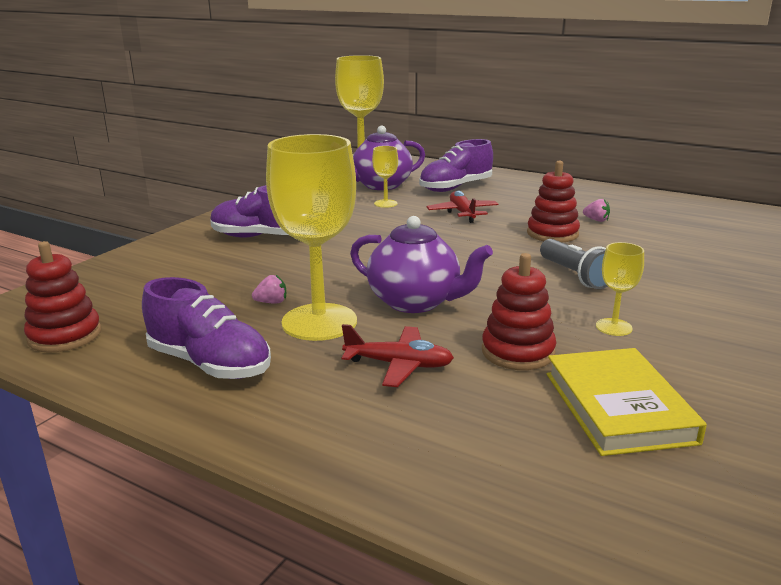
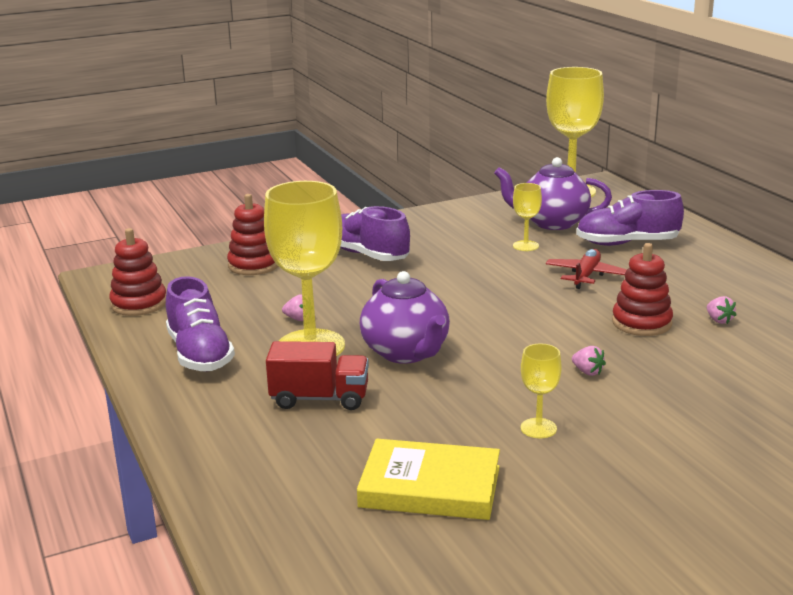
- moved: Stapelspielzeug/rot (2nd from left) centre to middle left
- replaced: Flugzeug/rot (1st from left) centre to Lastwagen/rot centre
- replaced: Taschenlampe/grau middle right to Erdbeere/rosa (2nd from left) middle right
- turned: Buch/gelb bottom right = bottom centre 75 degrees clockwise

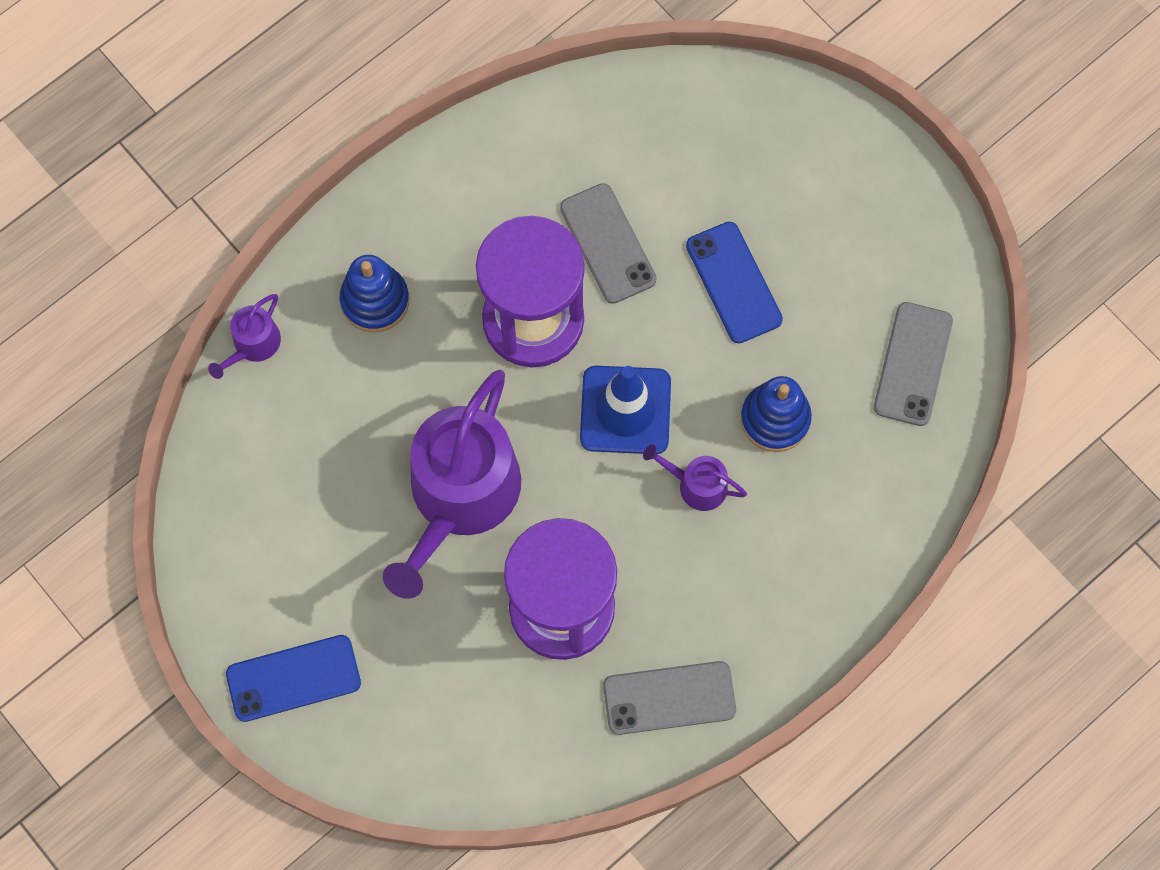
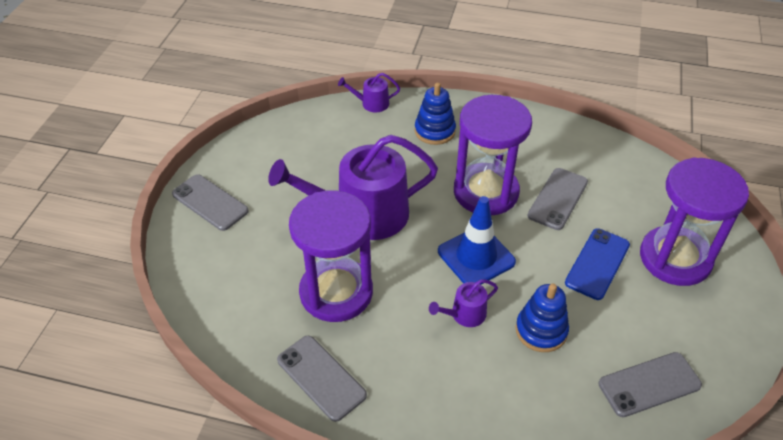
- added: Sanduhr/lila (3rd from left) middle right
- recoloured: Handy/blau (1st from left) bottom left to Handy/grau (1st from left) middle left
- turned: Gießkanne/lila (3rd from left) centre = bottom centre 105 degrees counterclockwise

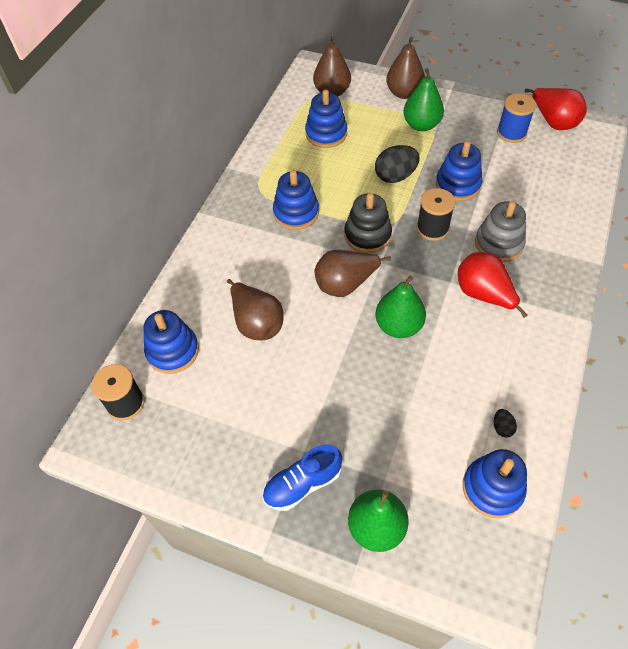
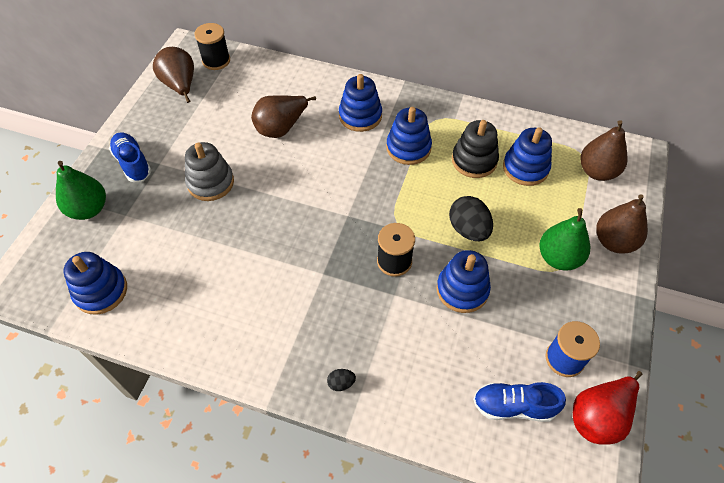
- removed: Birne/grün (2nd from left) centre
- removed: Birne/rot (1st from left) middle right
- added: Schuh/blau (2nd from left) bottom right
- moved: Stapelspielzeug/blau (1st from left in the first image) middle left to Stapelspielzeug/blau (2nd from left) top centre
- moved: Birne/braun (3rd from left in the first image) centre to Birne/braun (1st from left) top left
- moved: Stapelspielzeug/schwarz centre to top centre
- moved: Stapelspielzeug/grau middle right to middle left
- moved: Ei/schwarz (2nd from left in the first image) middle right to Ei/schwarz (1st from left) bottom centre

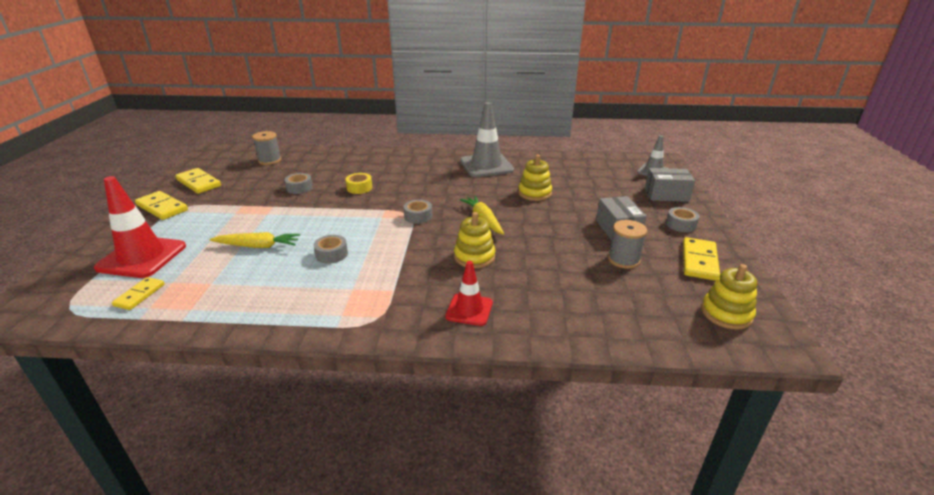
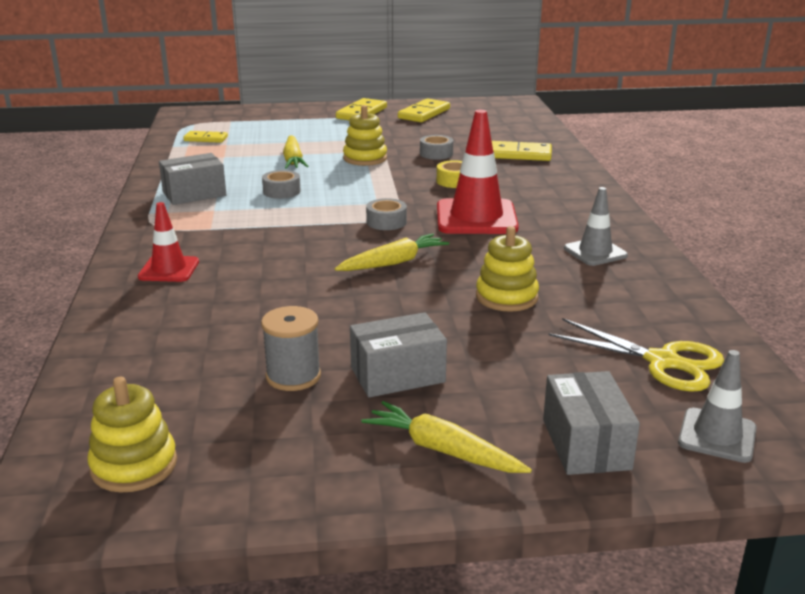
- removed: Garnrolle/grau (1st from left) top left
- added: Schachtel/grau (1st from left) top left
- added: Schere/gelb middle right
- moved: Leitkegel/rot (1st from left in the first image) middle left to Leitkegel/rot (2nd from left) top centre
- moved: Stapelspielzeug/gelb (1st from left in the first image) centre to Stapelspielzeug/gelb (2nd from left) top centre
- moved: Dominostein/gelb (4th from left) middle right to top centre
- replaced: Klebeband/grau (4th from left) middle right to Karotte/gelb (3rd from left) bottom centre
- resized: Leitkegel/grau (1st from left) top centre = middle right x0.58

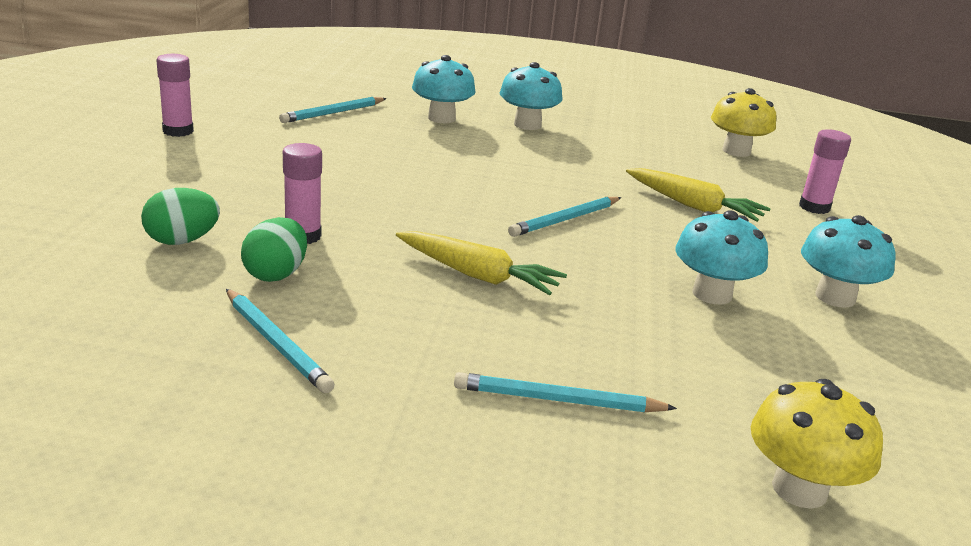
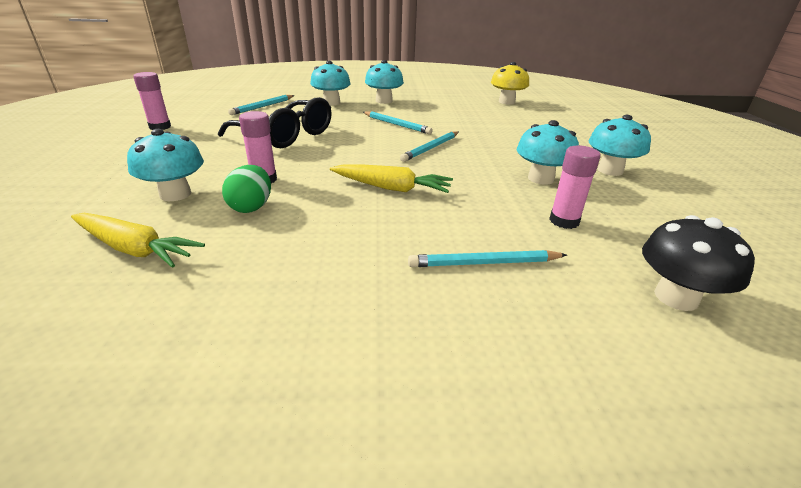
- added: Brille/schwarz top centre
- moved: Bleistift/türkis (1st from left in the first image) middle left to Bleistift/türkis (2nd from left) top centre
- moved: Karotte/gelb (2nd from left in the first image) middle right to Karotte/gelb (1st from left) middle left
- moved: Klebestift/rosa (3rd from left) top right to middle right
- replaced: Ei/grün (1st from left) middle left to Pilz/türkis (1st from left) middle left
- recoloured: Pilz/gelb (2nd from left) bottom right to Pilz/schwarz middle right

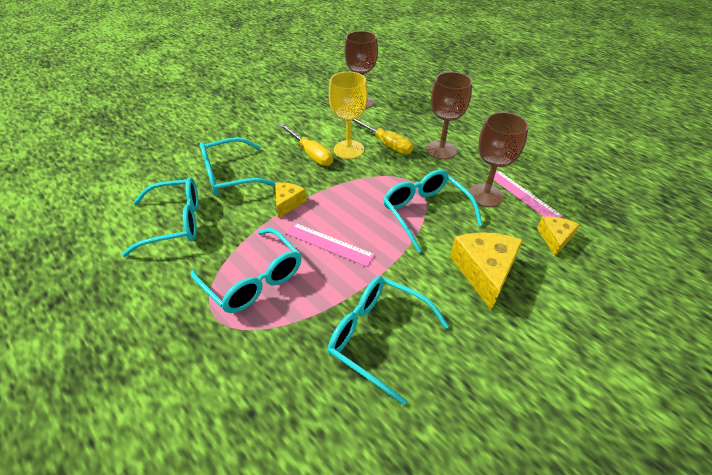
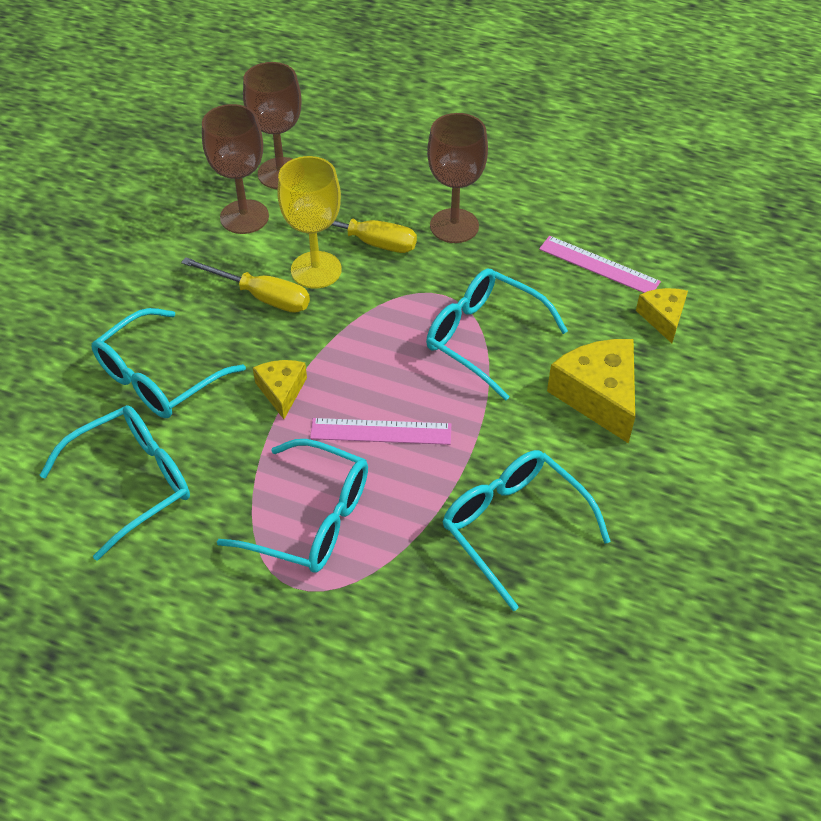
- moved: Kelch/braun (3rd from left in the first image) middle right to Kelch/braun (1st from left) top left
- turned: Brille/türkis (4th from left in the first image) bottom centre = centre 45 degrees clockwise

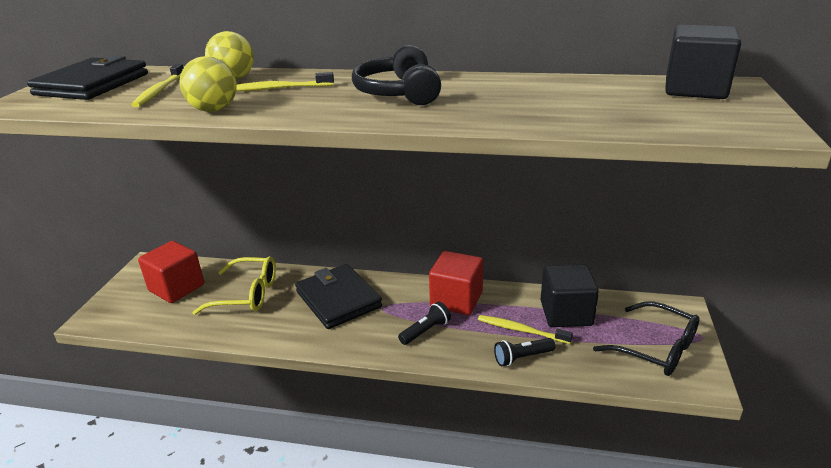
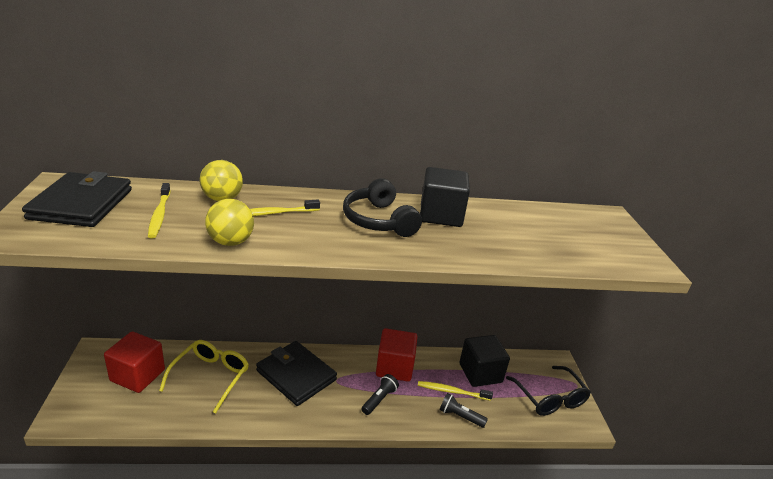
- moved: Kubus/schwarz (2nd from left in the first image) top right to Kubus/schwarz (1st from left) centre
- turned: Brille/gelb middle left = bottom left 60 degrees counterclockwise
- turned: Taschenlampe/schwarz (2nd from left) bottom centre = bottom centre 60 degrees clockwise
- turned: Brille/schwarz bottom right = bottom right 45 degrees clockwise

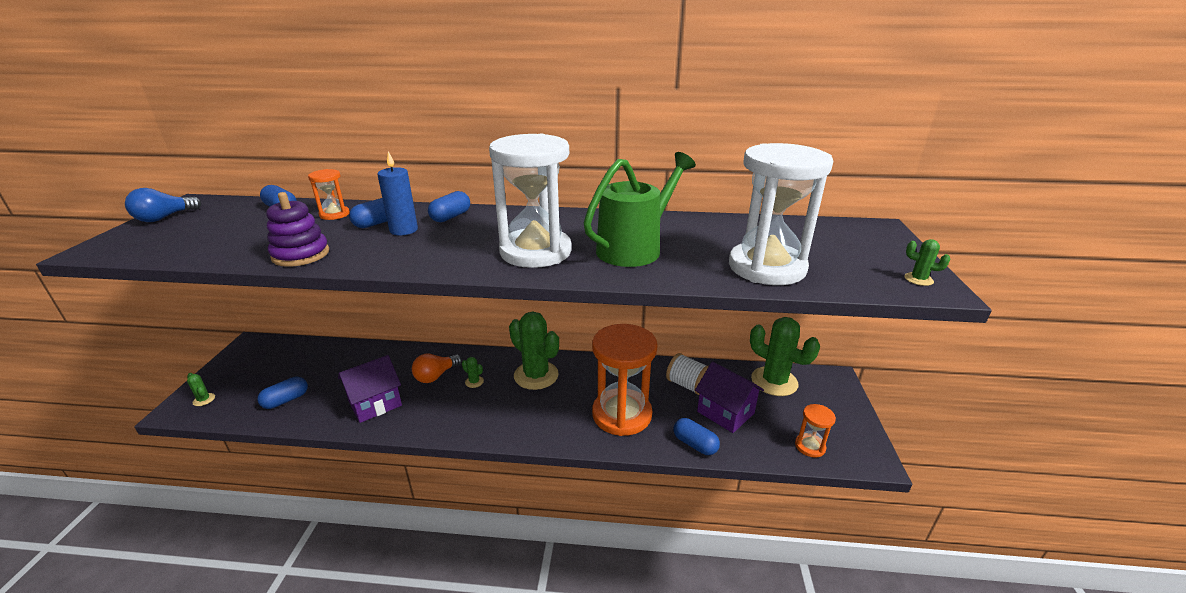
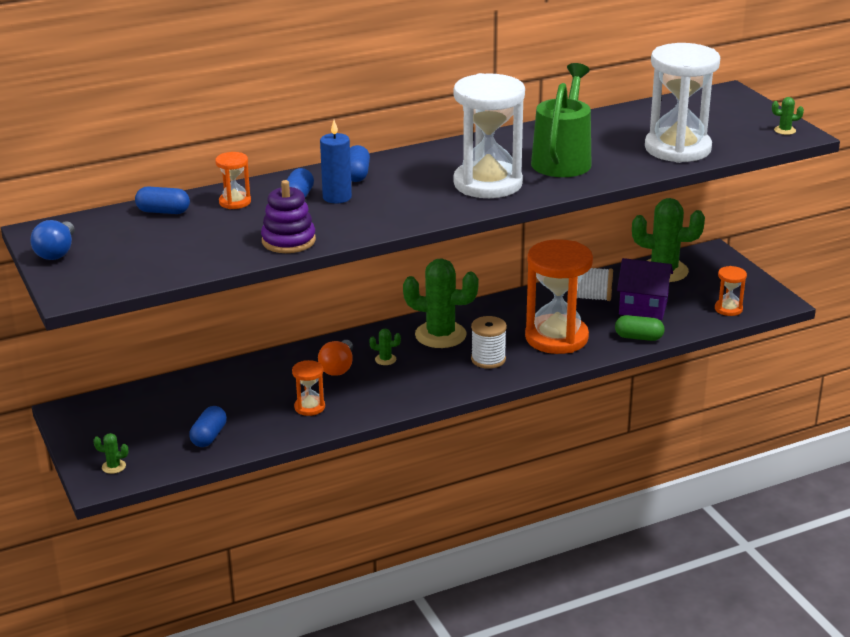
- added: Garnrolle/weiß (1st from left) centre
- replaced: Haus/lila (1st from left) middle left to Sanduhr/orange (2nd from left) centre
- recoloured: Kapsel/blau (5th from left) bottom centre to Kapsel/grün middle right

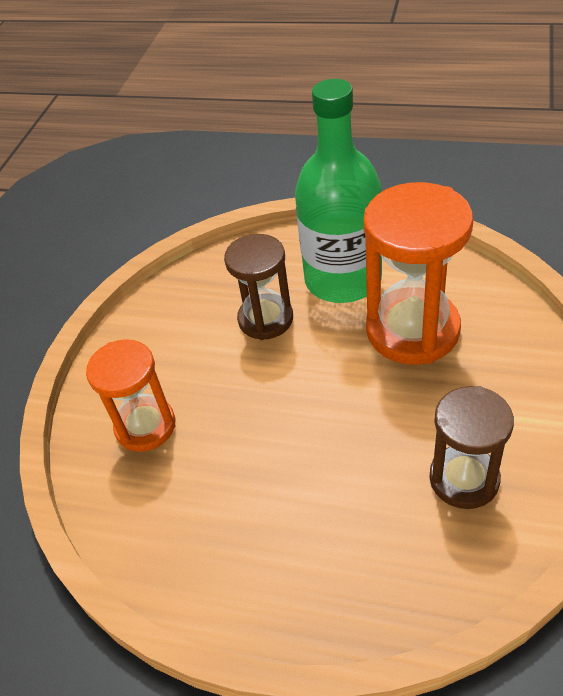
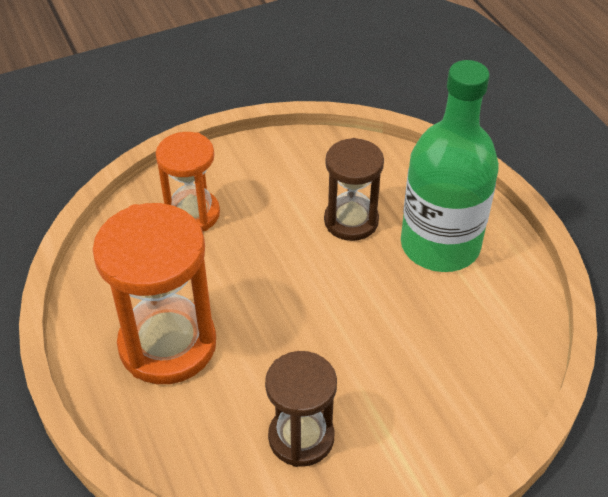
- moved: Sanduhr/orange (2nd from left in the first image) middle right to Sanduhr/orange (1st from left) middle left

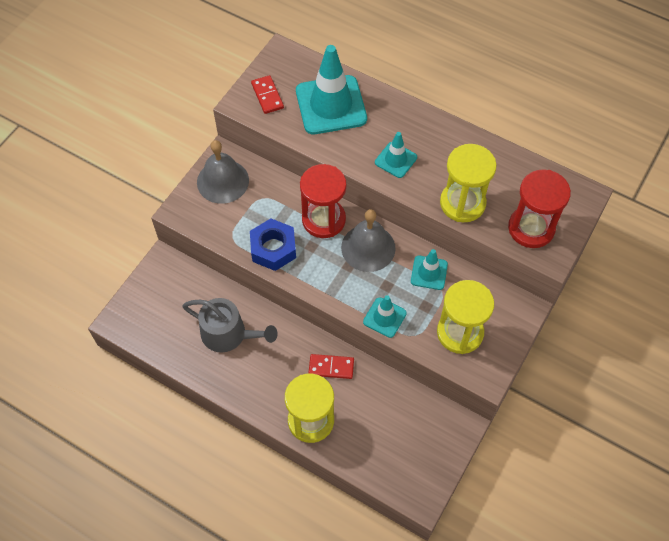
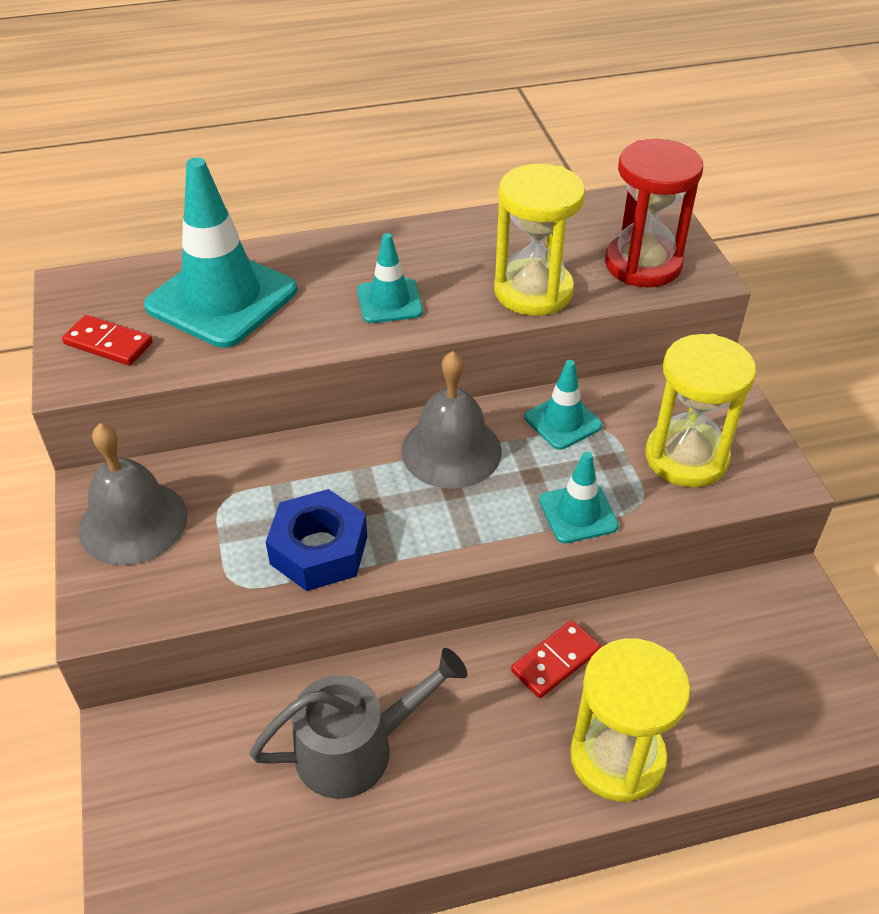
- removed: Sanduhr/rot (1st from left) centre

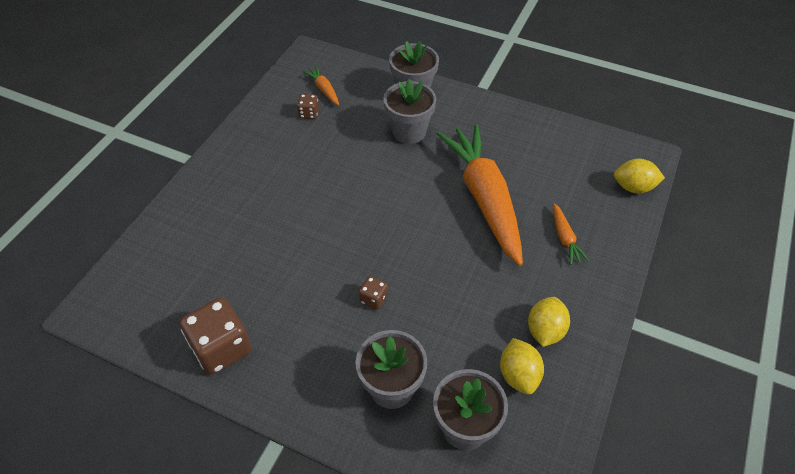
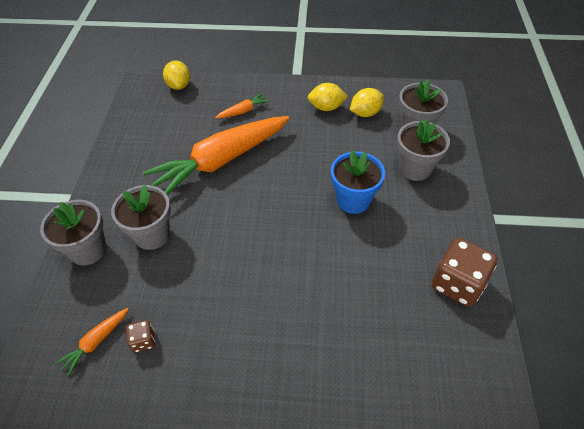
- replaced: Spielwürfel/braun (3rd from left) centre to Blumentopf/blau centre

